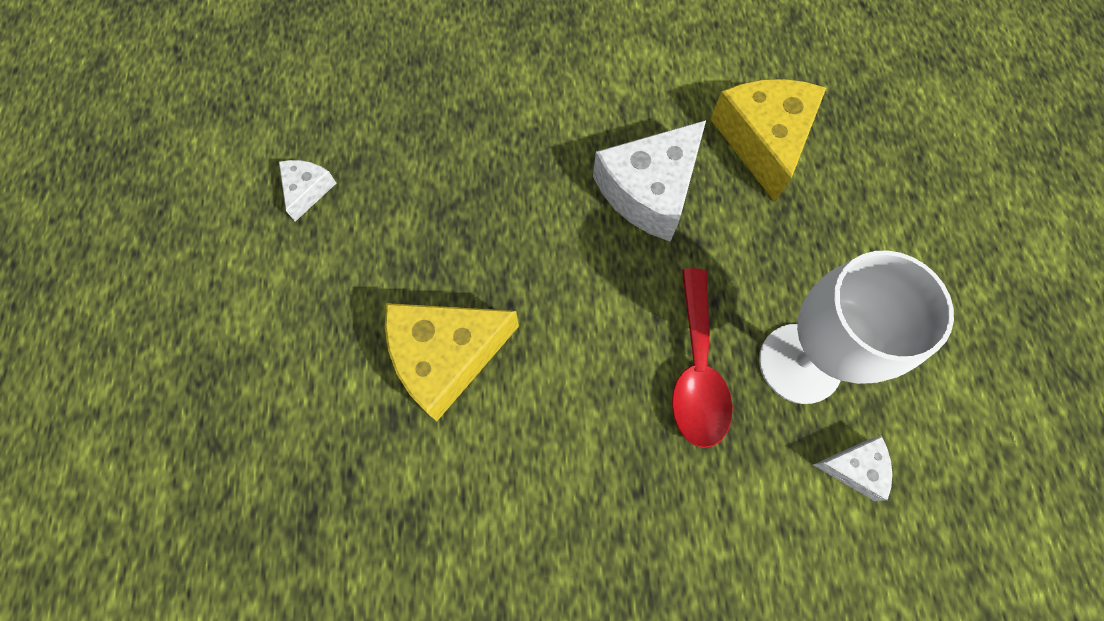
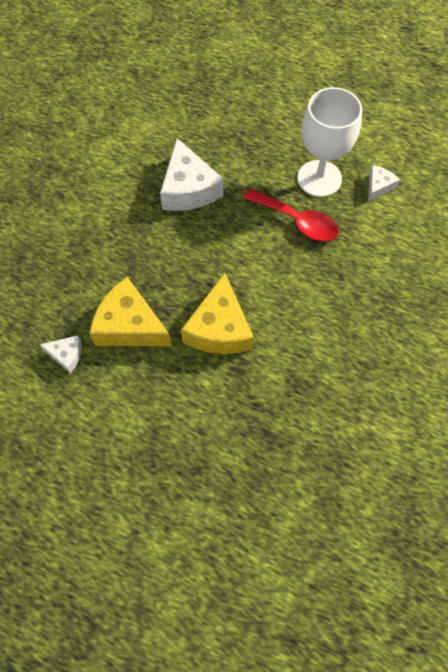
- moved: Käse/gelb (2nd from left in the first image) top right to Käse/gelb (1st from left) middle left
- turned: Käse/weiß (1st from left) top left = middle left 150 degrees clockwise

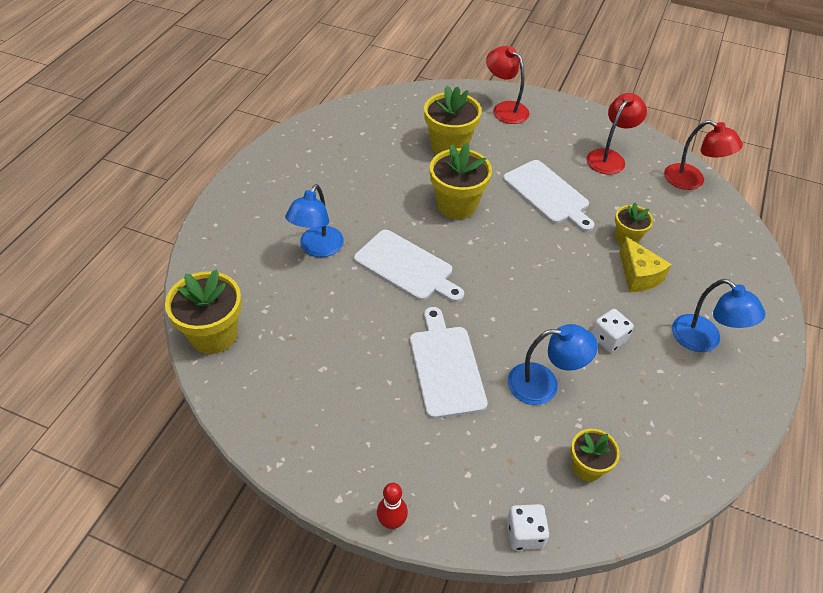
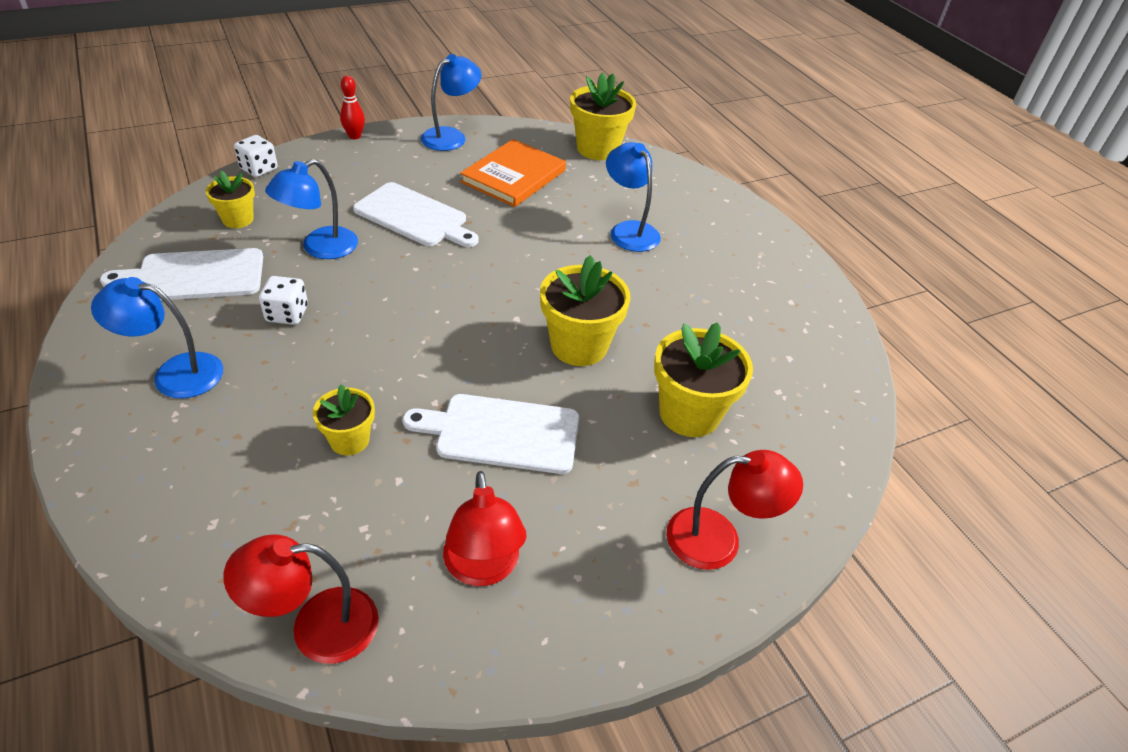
- removed: Käse/gelb middle right
- added: Lampe/blau (3rd from left) top centre
- added: Buch/orange top centre
- moved: Schneidebrett/weiß (1st from left) centre to middle left

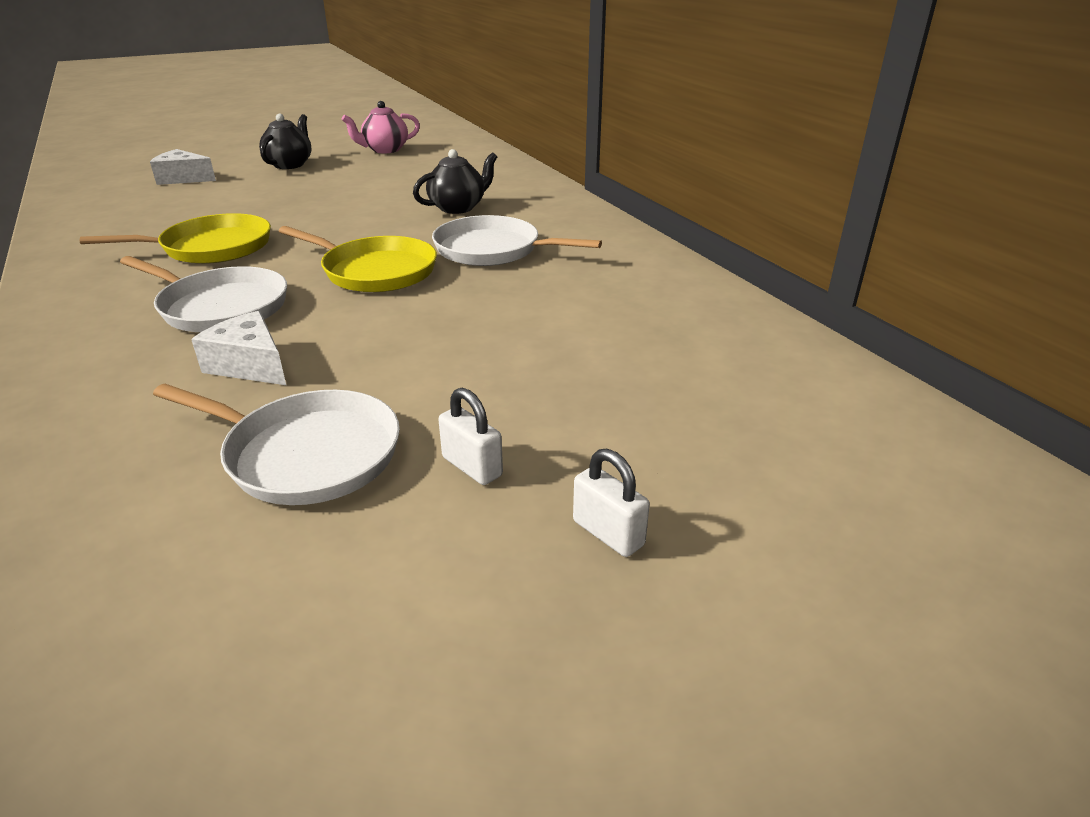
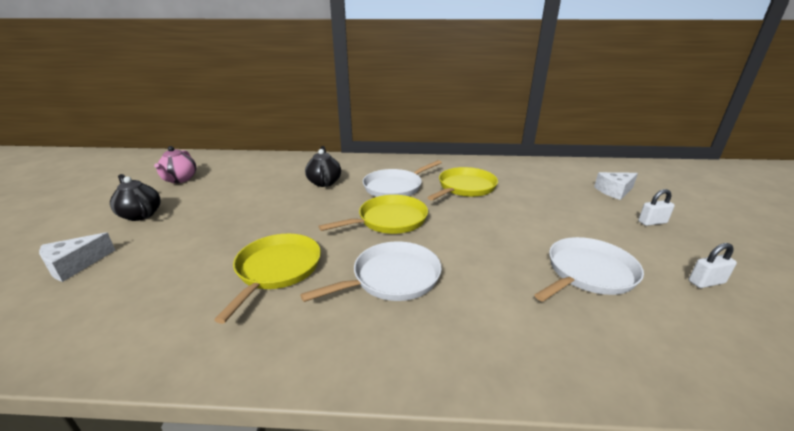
- added: Pfanne/gelb (3rd from left) centre
- moved: Käse/weiß (2nd from left) middle left to middle right
- moved: Vorhängeschloss/weiß (1st from left in the first image) centre to Vorhängeschloss/weiß (2nd from left) middle right

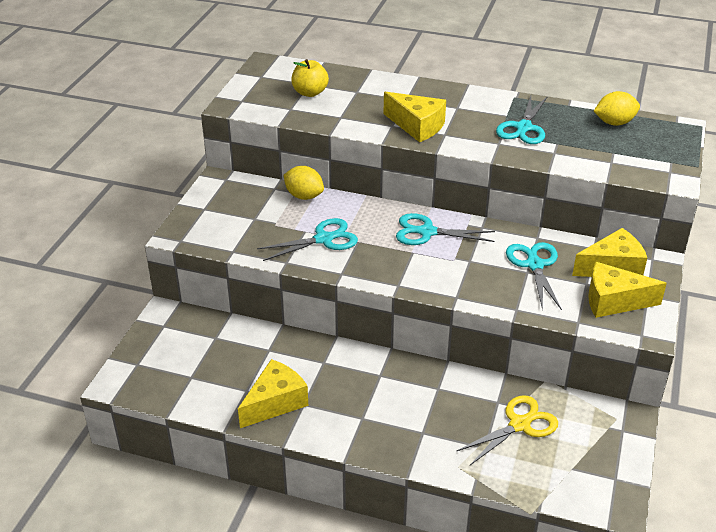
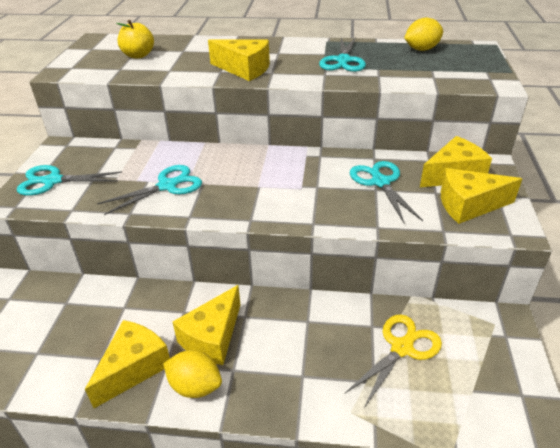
- added: Käse/gelb (2nd from left) bottom centre
- moved: Zitrone/gelb (1st from left) centre to bottom centre
- moved: Schere/türkis (2nd from left in the first image) centre to Schere/türkis (1st from left) middle left

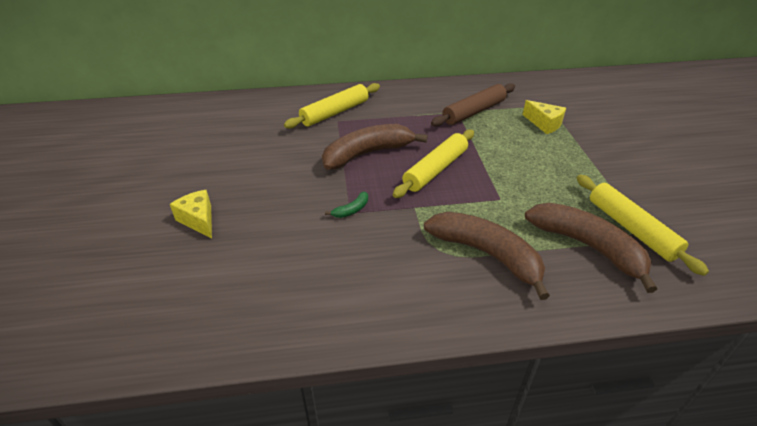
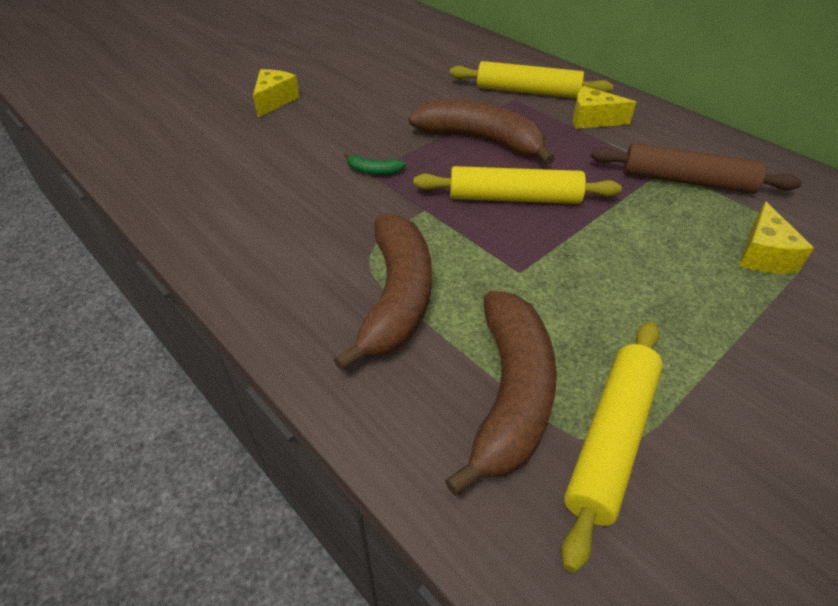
- added: Käse/gelb (2nd from left) top right

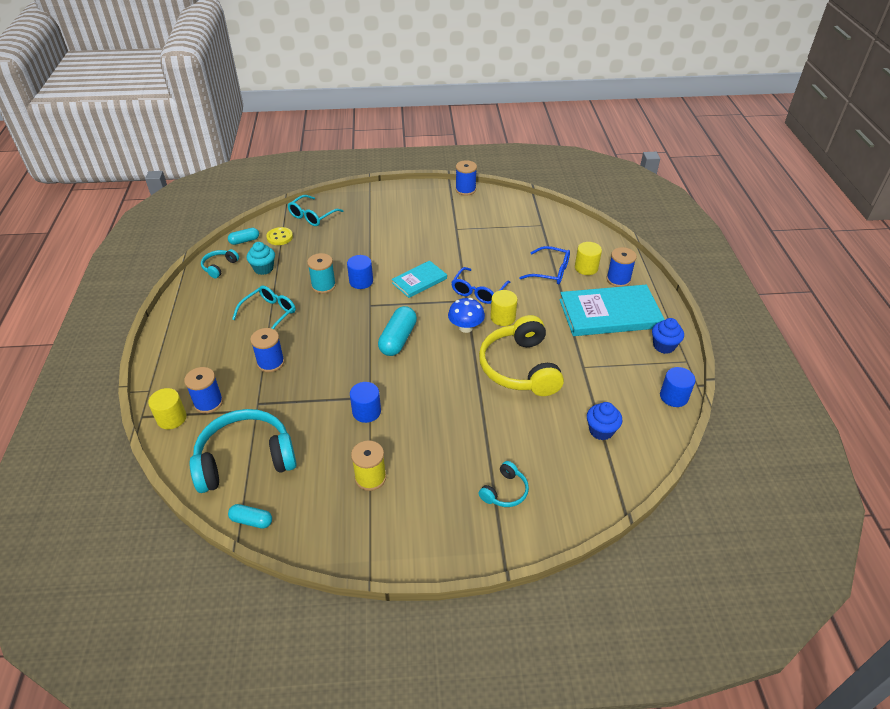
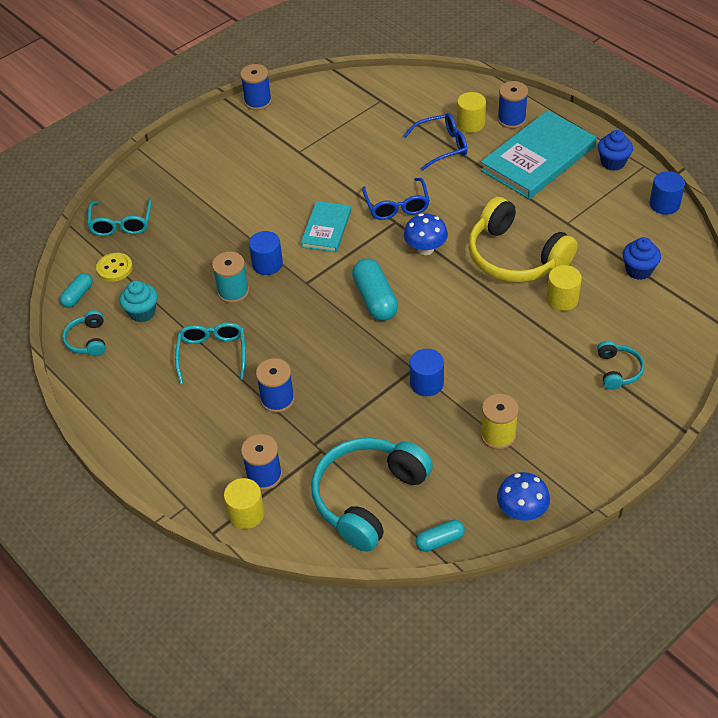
- added: Pilz/blau (2nd from left) bottom right
- moved: Vollzylinder/gelb (2nd from left in the first image) centre to Vollzylinder/gelb (3rd from left) middle right

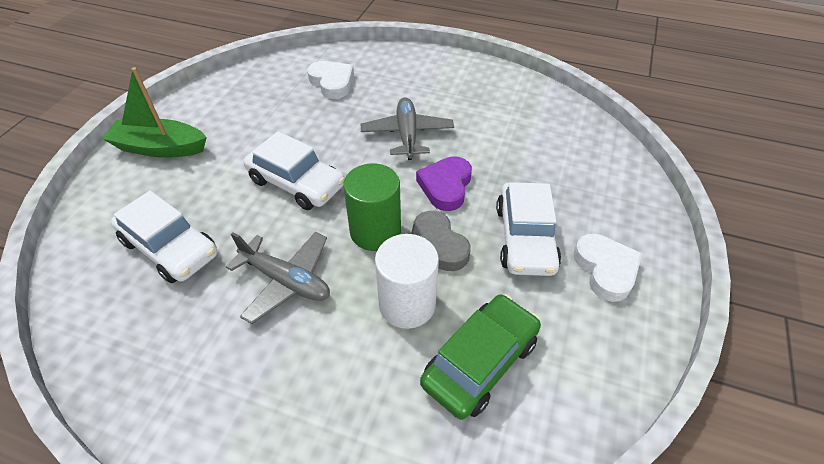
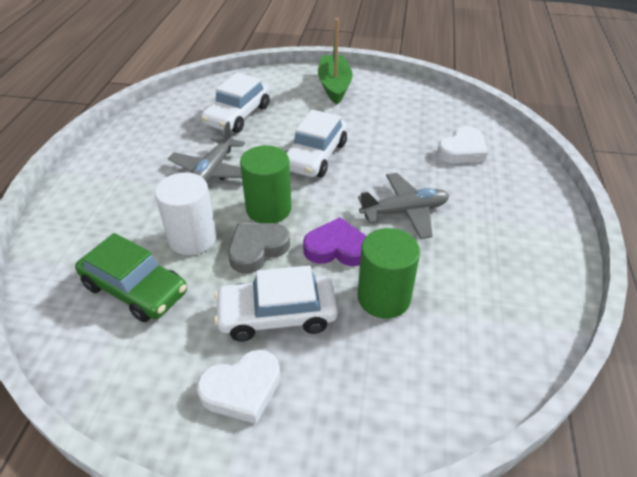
- added: Vollzylinder/grün (2nd from left) centre

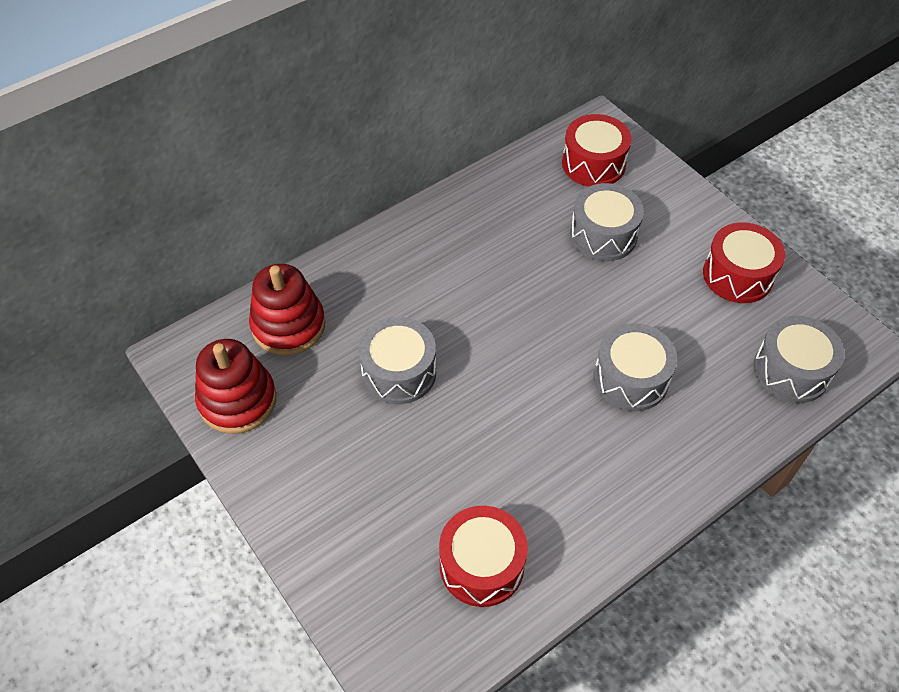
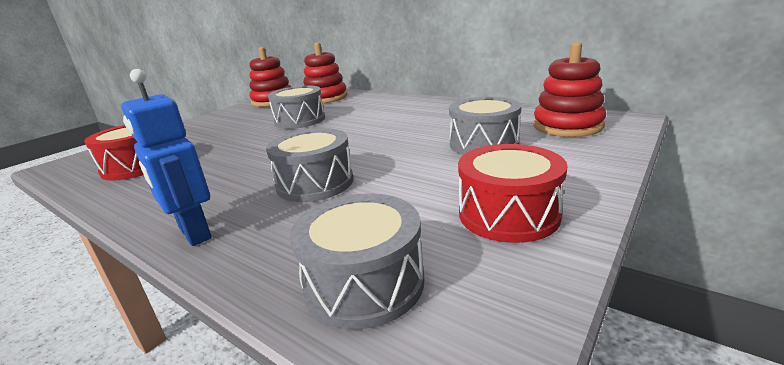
- added: Roboter/blau middle left
- replaced: Trommel/rot (2nd from left) top centre to Stapelspielzeug/rot (3rd from left) top right

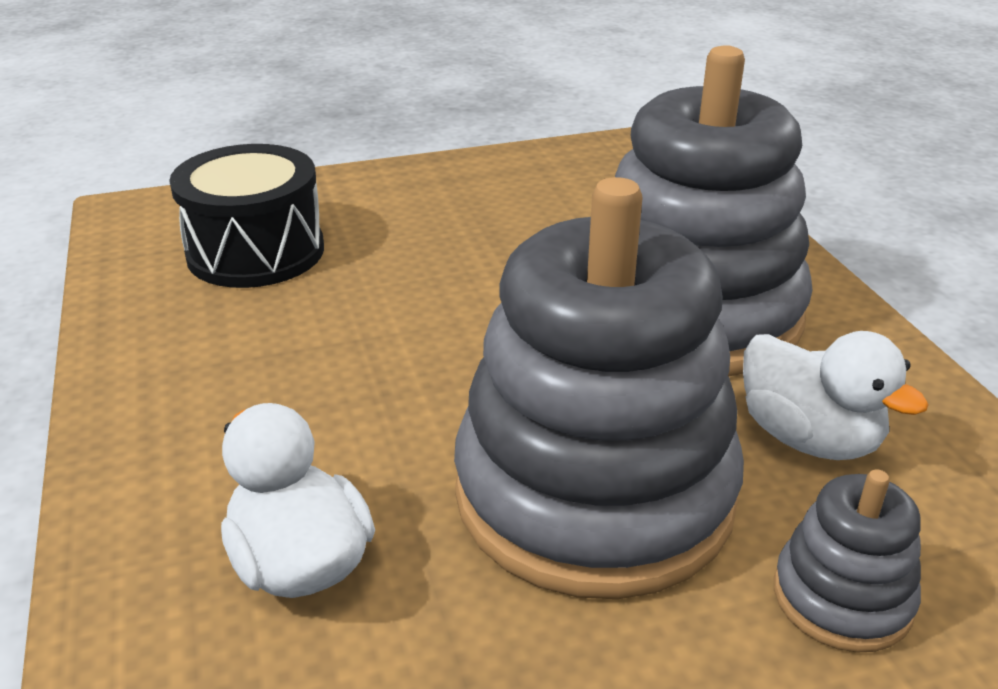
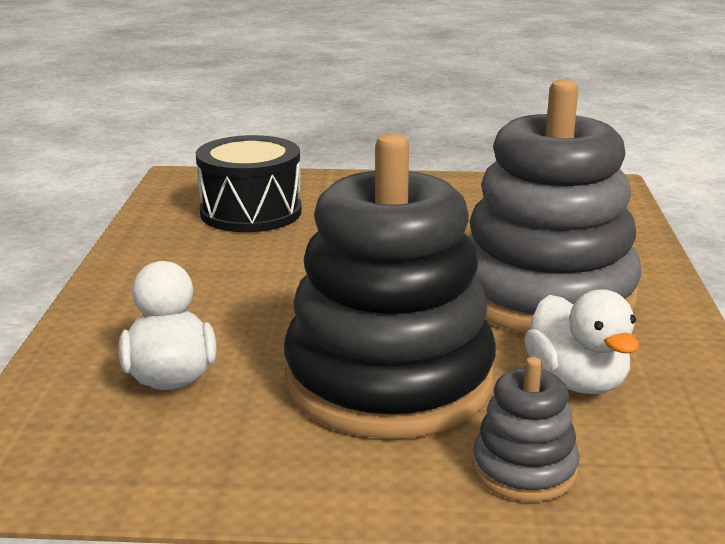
- recoloured: Stapelspielzeug/grau (1st from left) centre to Stapelspielzeug/schwarz centre

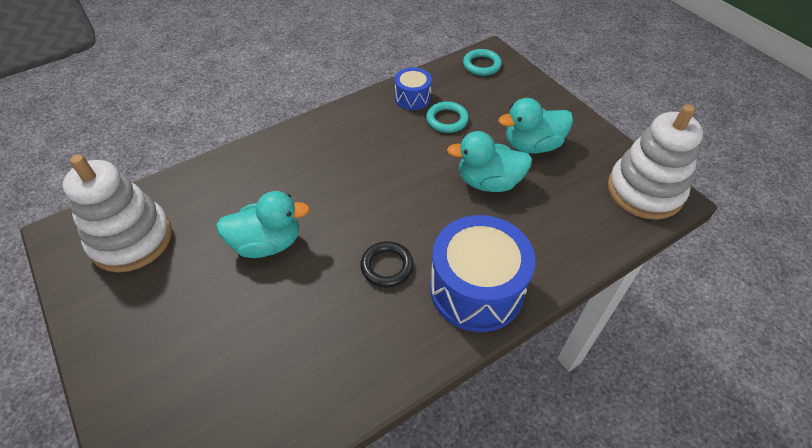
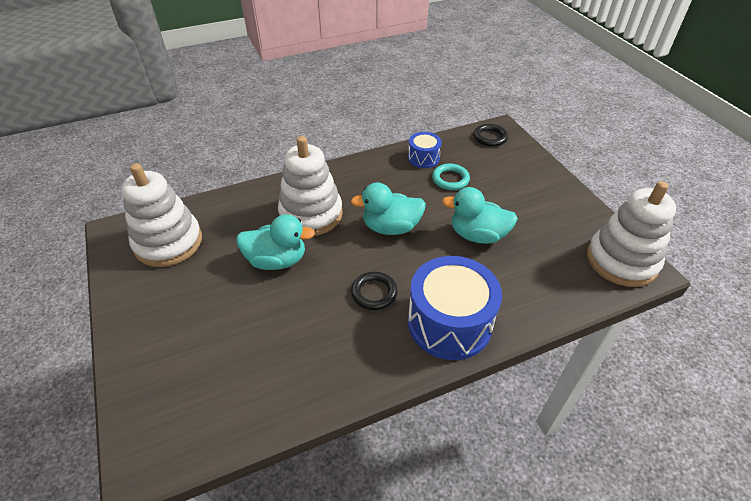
- added: Stapelspielzeug/weiß (2nd from left) centre
- moved: Ente/türkis (3rd from left in the first image) top centre to Ente/türkis (2nd from left) centre
- recoloured: Ring/türkis (2nd from left) top centre to Ring/schwarz (2nd from left) top centre

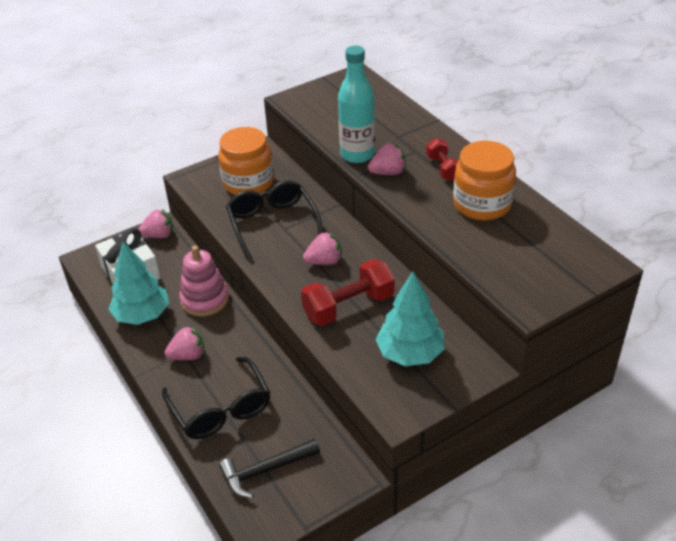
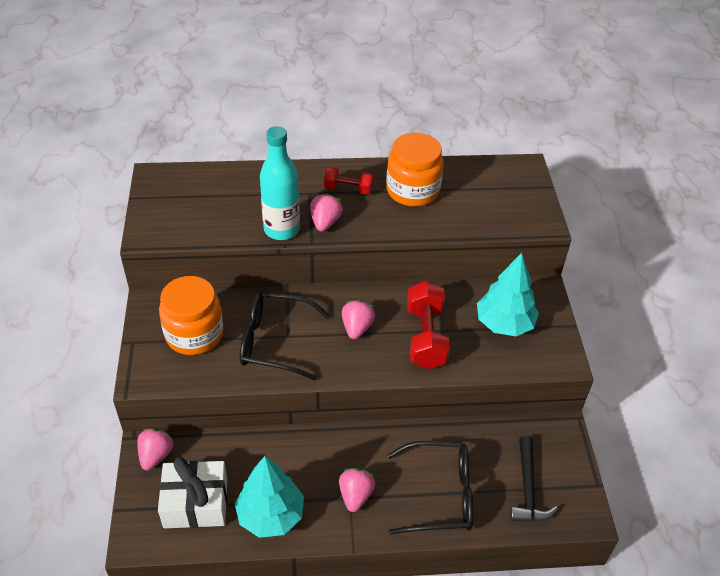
- removed: Stapelspielzeug/rosa middle left

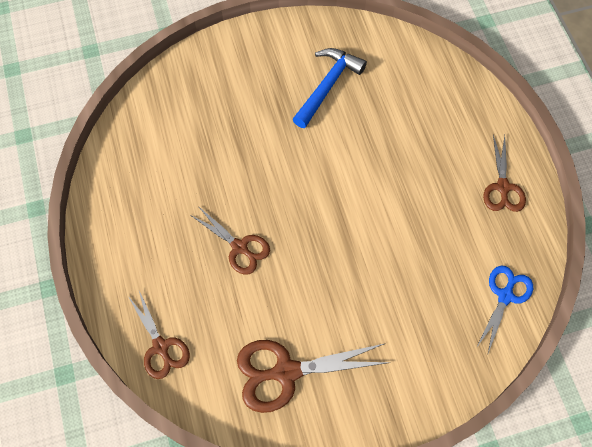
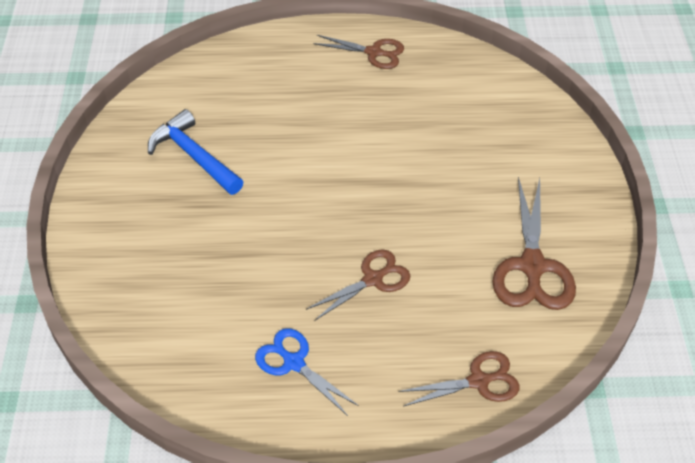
- moved: Schere/blau bottom right to bottom centre

